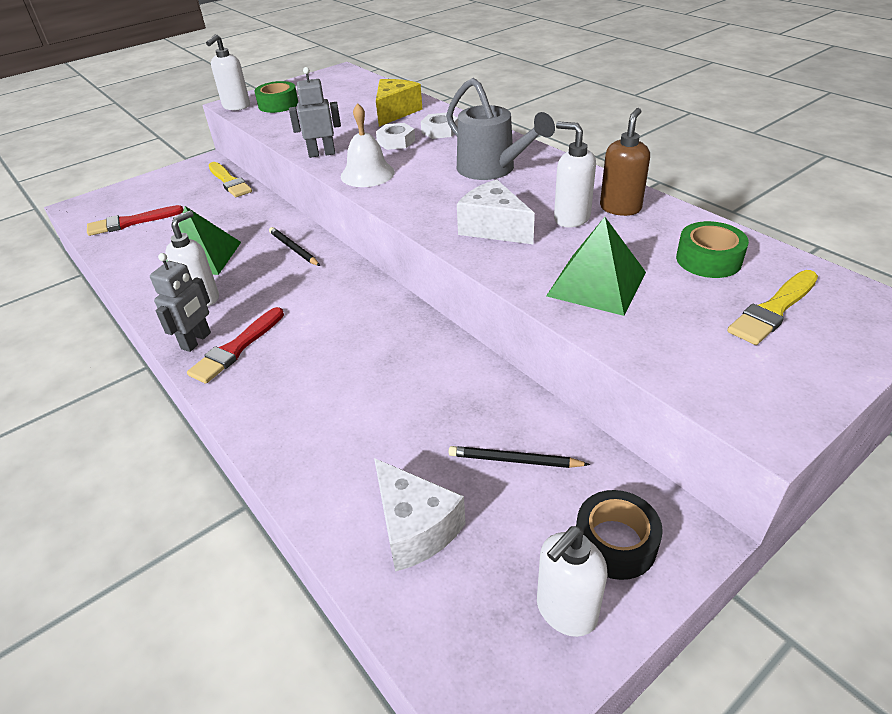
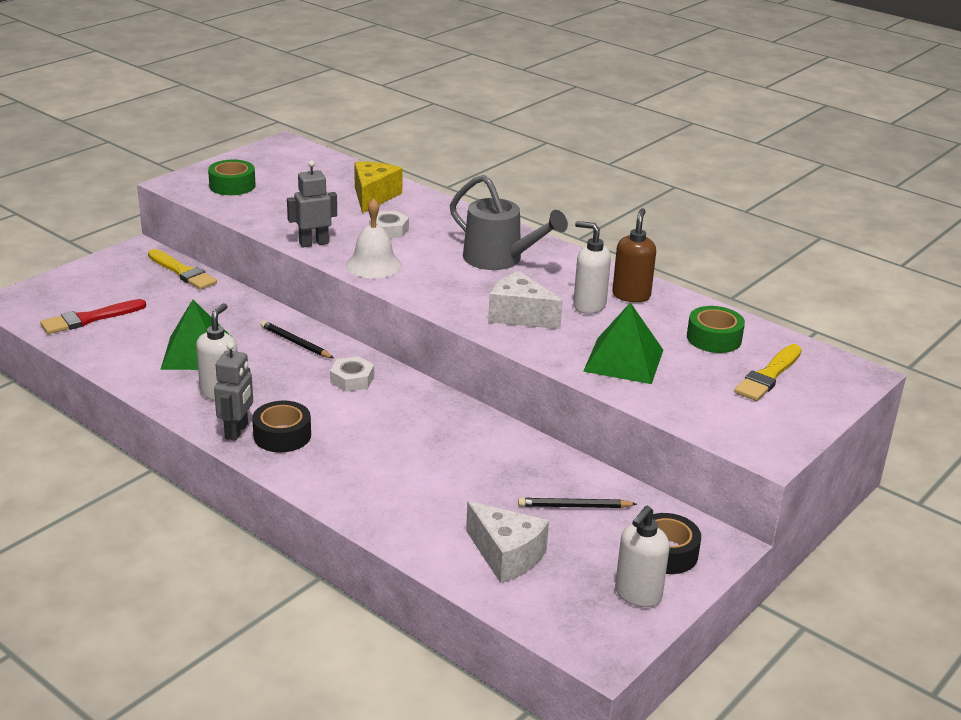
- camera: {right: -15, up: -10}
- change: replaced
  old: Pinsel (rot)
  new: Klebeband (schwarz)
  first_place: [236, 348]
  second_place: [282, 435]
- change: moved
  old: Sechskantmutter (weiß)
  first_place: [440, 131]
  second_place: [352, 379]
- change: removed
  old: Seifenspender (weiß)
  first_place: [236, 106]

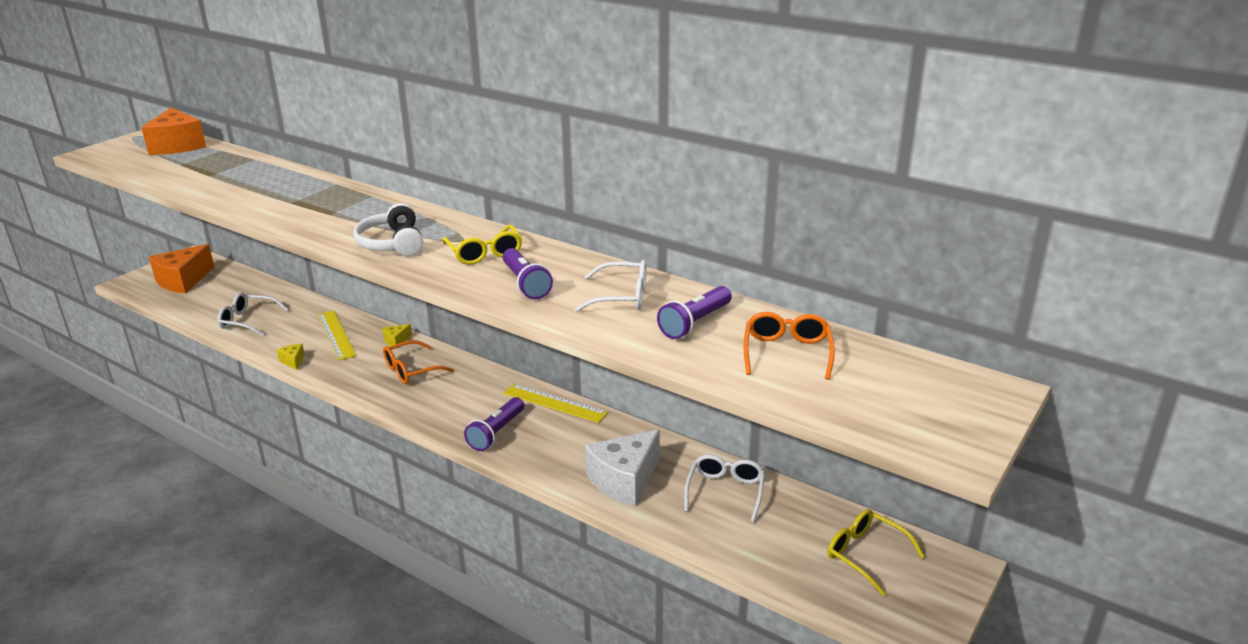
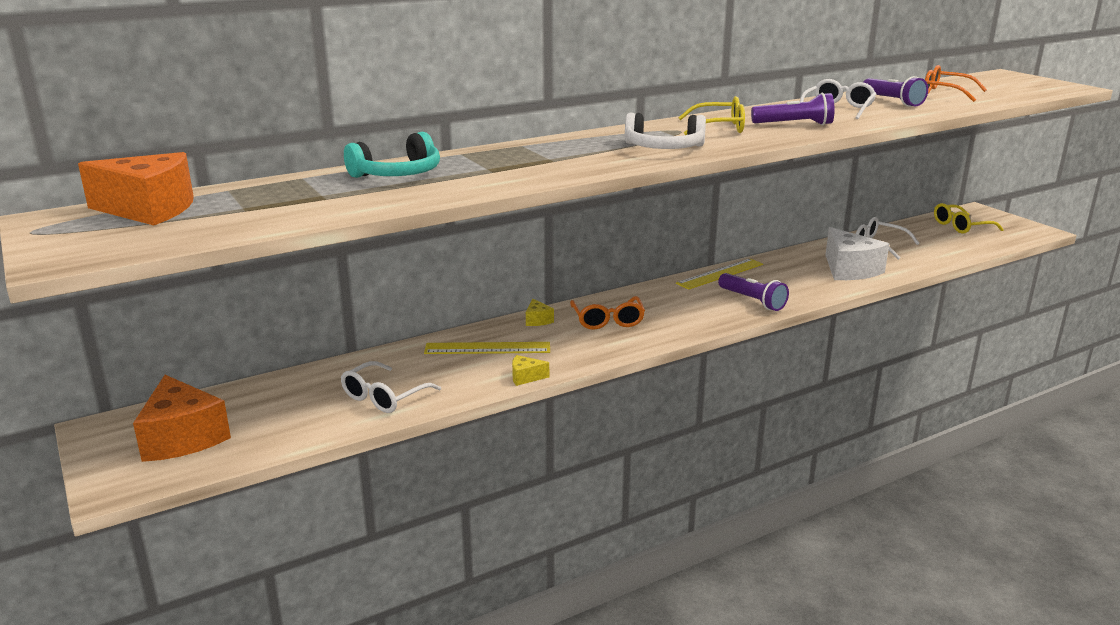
- camera: {right: -65, up: -5}
- change: added
  new: Kopfhörer (türkis)
  second_place: [398, 174]

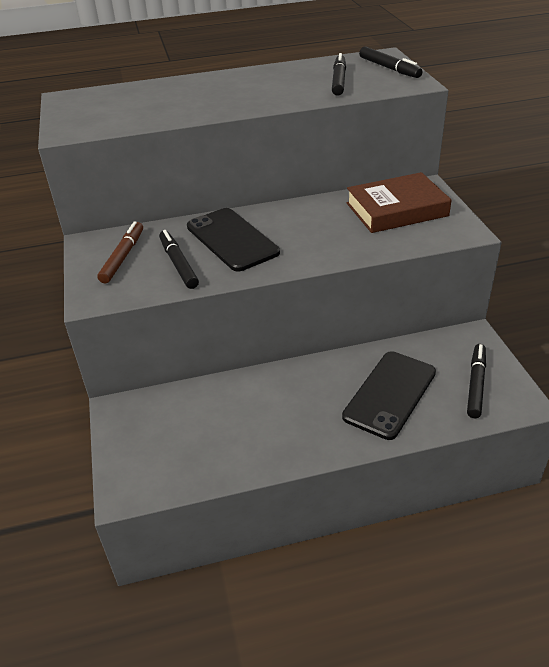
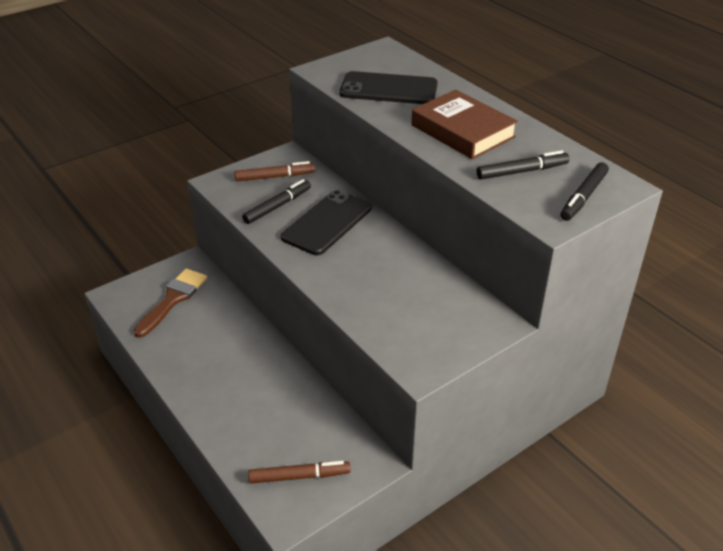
- camera: {right: 65, up: 0}
- change: added
  new: Pinsel (braun)
  second_place: [173, 299]
- change: recoloured
  old: Filzstift (schwarz)
  new: Filzstift (braun)
  first_place: [475, 384]
  second_place: [299, 476]
- change: moved
  old: Handy (schwarz)
  first_place: [390, 394]
  second_place: [388, 89]
- change: moved
  old: Buch (braun)
  first_place: [396, 209]
  second_place: [462, 131]

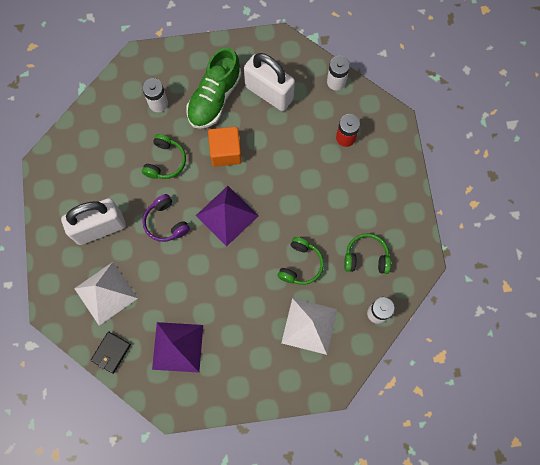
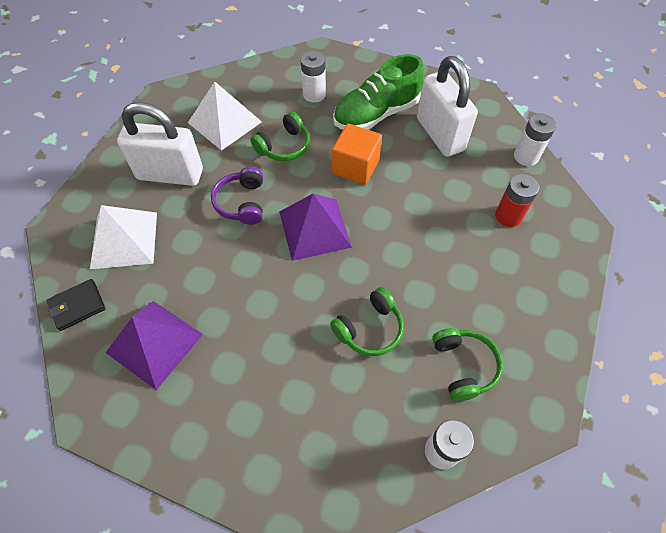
- camera: {right: 30, up: -15}
- change: moved
  old: Pyramide (weiß)
  first_place: [309, 326]
  second_place: [224, 122]
- change: turned
  old: Kopfhörer (grün)
  first_place: [366, 257]
  second_place: [464, 366]
  degrees: 45

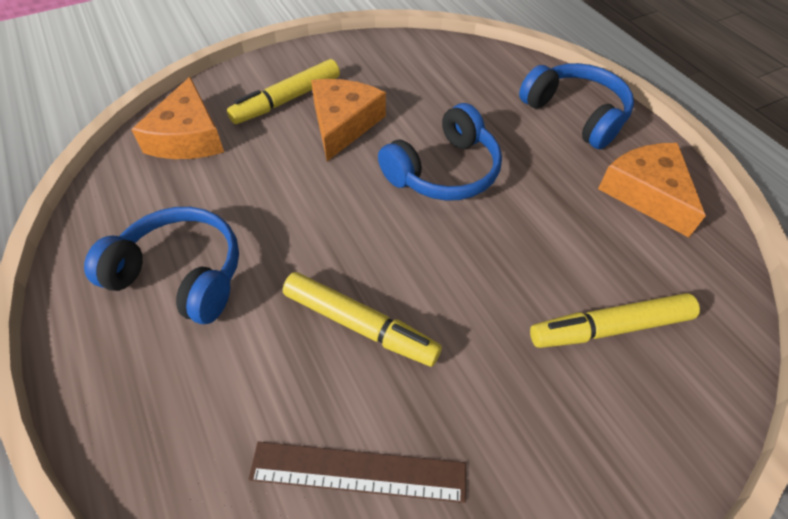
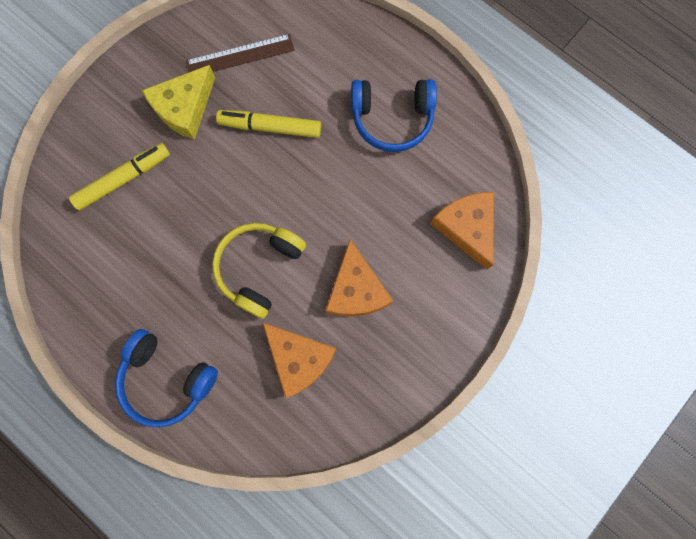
- camera: {right: 160, up: 25}
- change: added
  new: Käse (gelb)
  second_place: [184, 108]
- change: recoloured
  old: Kopfhörer (blau)
  new: Kopfhörer (gelb)
  first_place: [444, 171]
  second_place: [259, 268]
- change: moved
  old: Käse (orange)
  first_place: [646, 193]
  second_place: [299, 359]
- change: removed
  old: Filzstift (gelb)
  first_place: [287, 100]

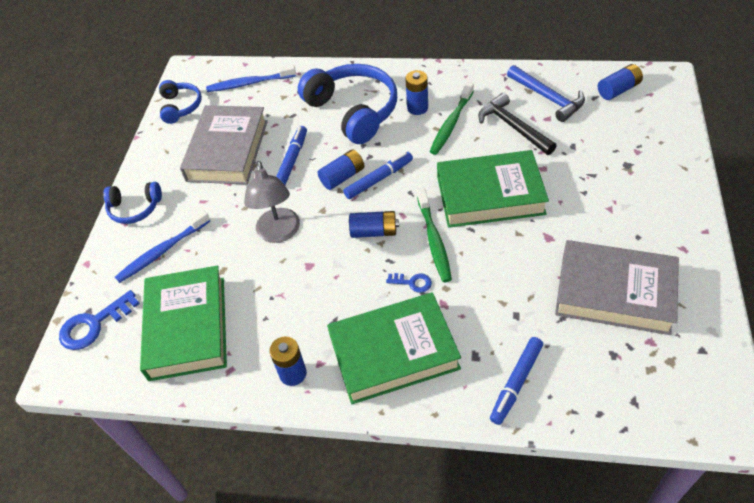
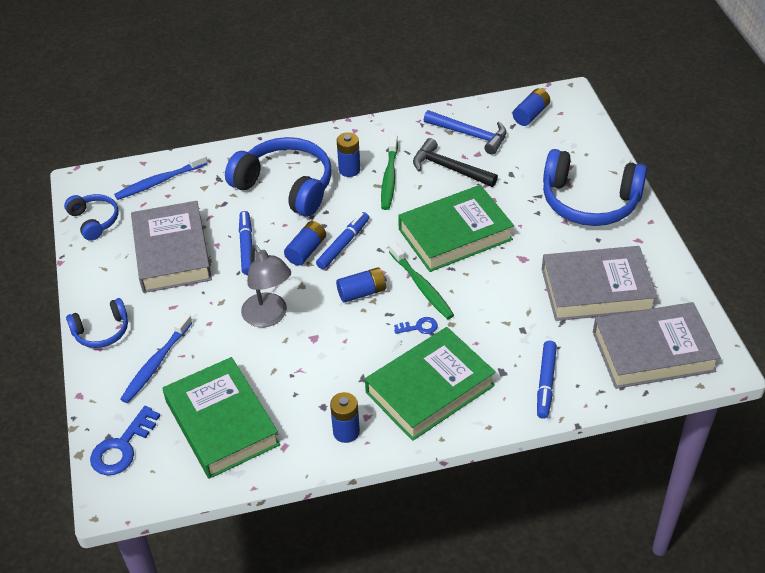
- camera: {right: -25, up: -5}
- change: added
  new: Kopfhörer (blau)
  second_place: [589, 202]
- change: added
  new: Buch (grau)
  second_place: [653, 351]

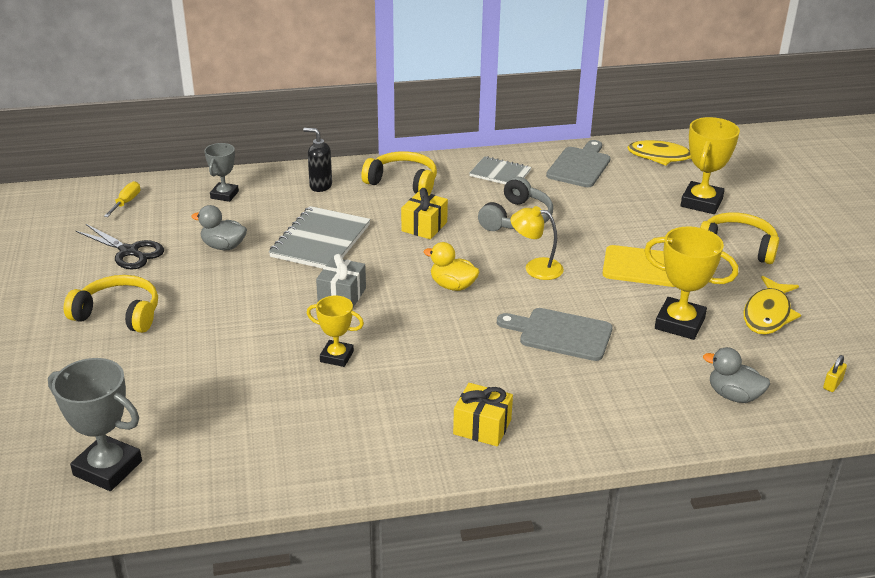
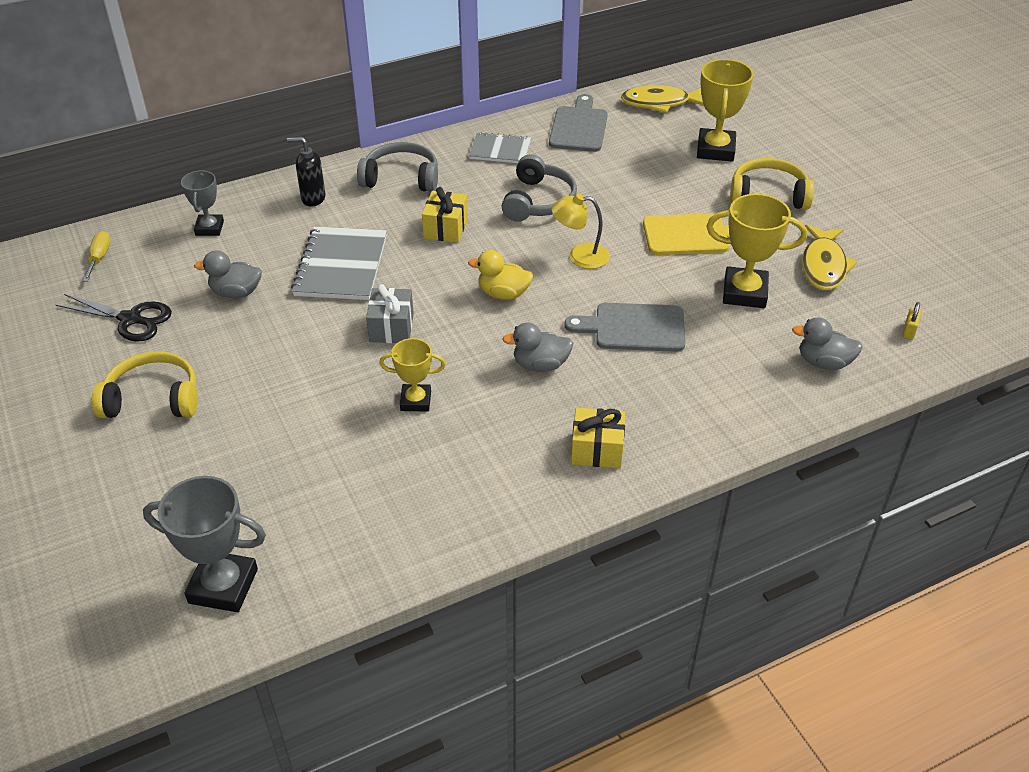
- camera: {right: -15, up: 10}
- change: recoloured
  old: Kopfhörer (gelb)
  new: Kopfhörer (grau)
  first_place: [403, 182]
  second_place: [401, 178]
- change: added
  new: Ente (grau)
  second_place: [540, 365]

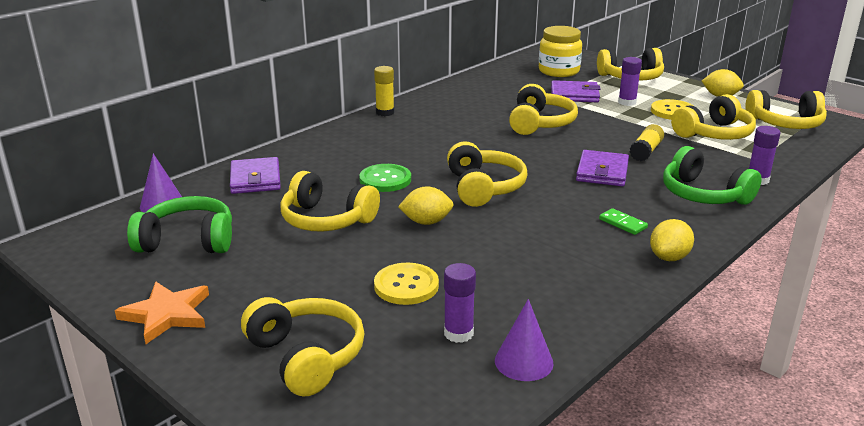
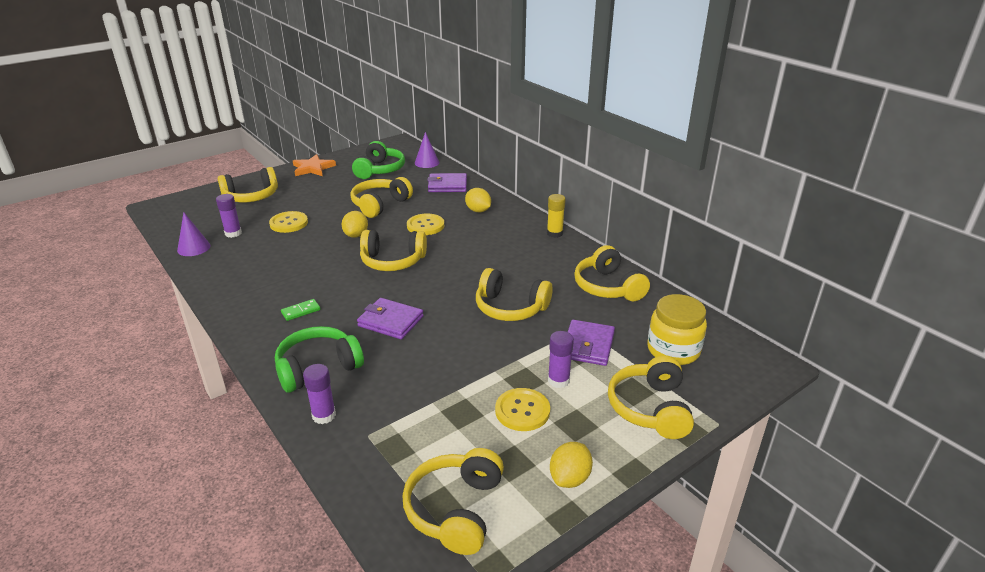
- camera: {right: 100, up: 5}
- change: recoloured
  old: Knopf (grün)
  new: Knopf (gelb)
  first_place: [385, 180]
  second_place: [425, 226]
- change: moved
  old: Zitrone (gelb)
  first_place: [669, 257]
  second_place: [478, 211]
- change: moved
  old: Kopfhörer (gelb)
  first_place: [714, 134]
  second_place: [608, 287]
- change: removed
  old: Klebestift (gelb)
  first_place: [646, 151]

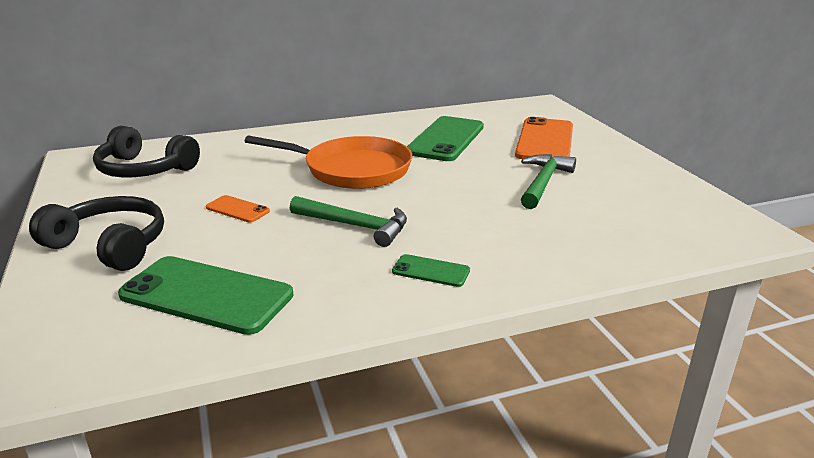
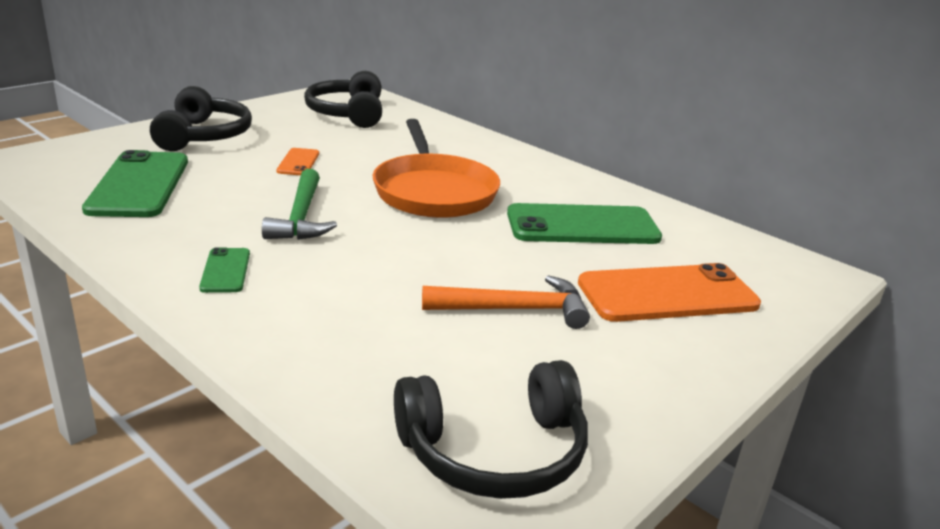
- camera: {right: 60, up: 0}
- change: added
  new: Kopfhörer (schwarz)
  second_place: [494, 451]
- change: recoloured
  old: Hammer (grün)
  new: Hammer (orange)
  first_place: [543, 183]
  second_place: [514, 310]

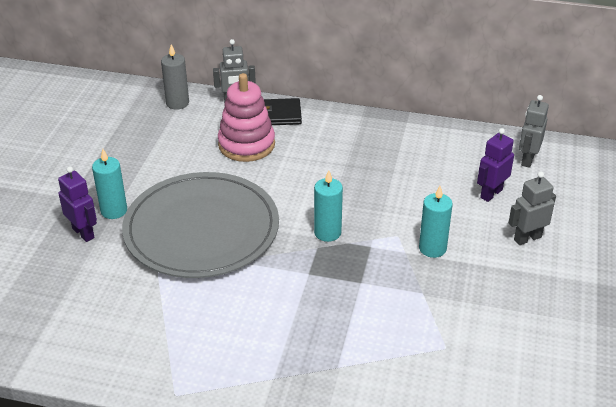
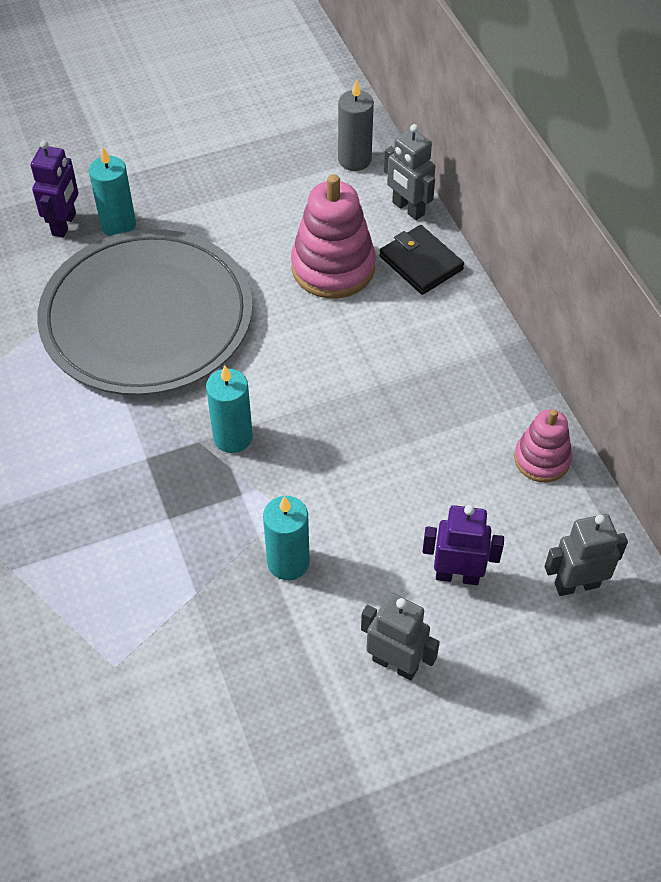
- camera: {right: 55, up: 15}
- change: added
  new: Stapelspielzeug (rosa)
  second_place: [542, 459]

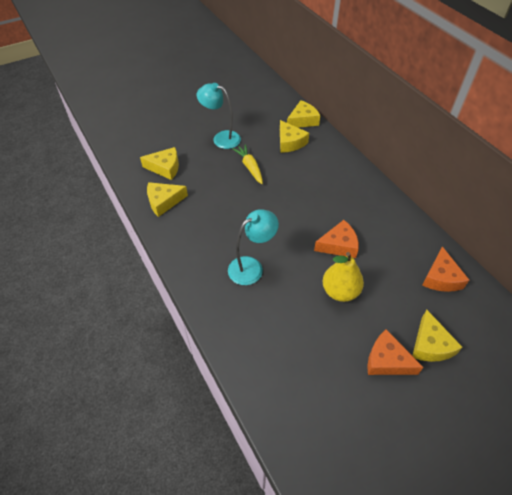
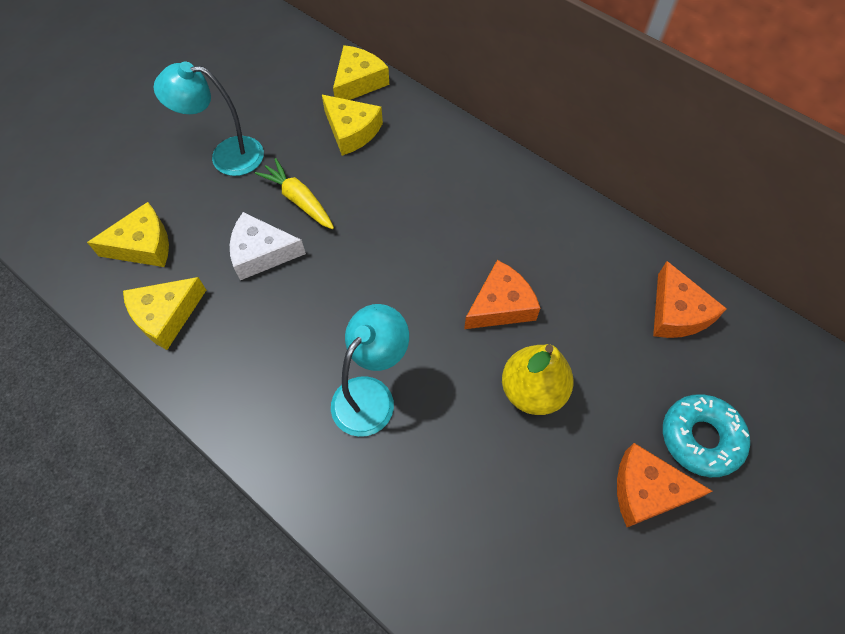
- camera: {right: -20, up: 10}
- change: added
  new: Käse (weiß)
  second_place: [261, 253]
- change: replaced
  old: Käse (gelb)
  new: Donut (türkis)
  first_place: [430, 345]
  second_place: [701, 438]

